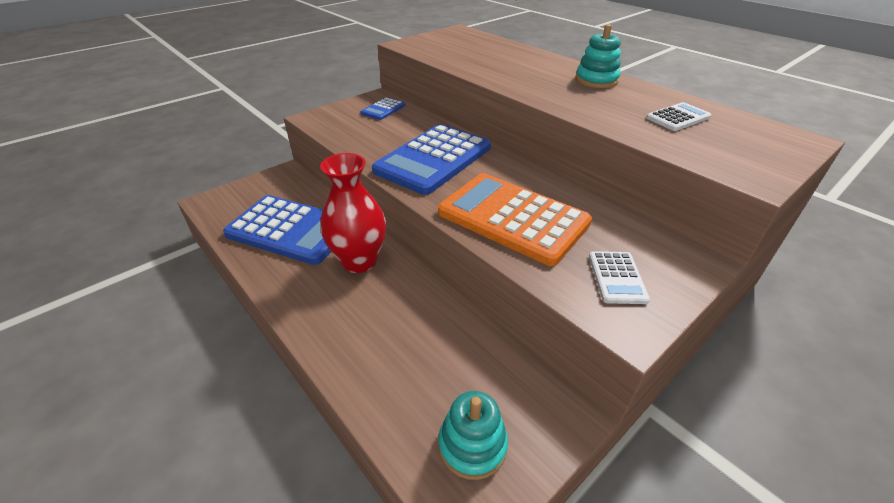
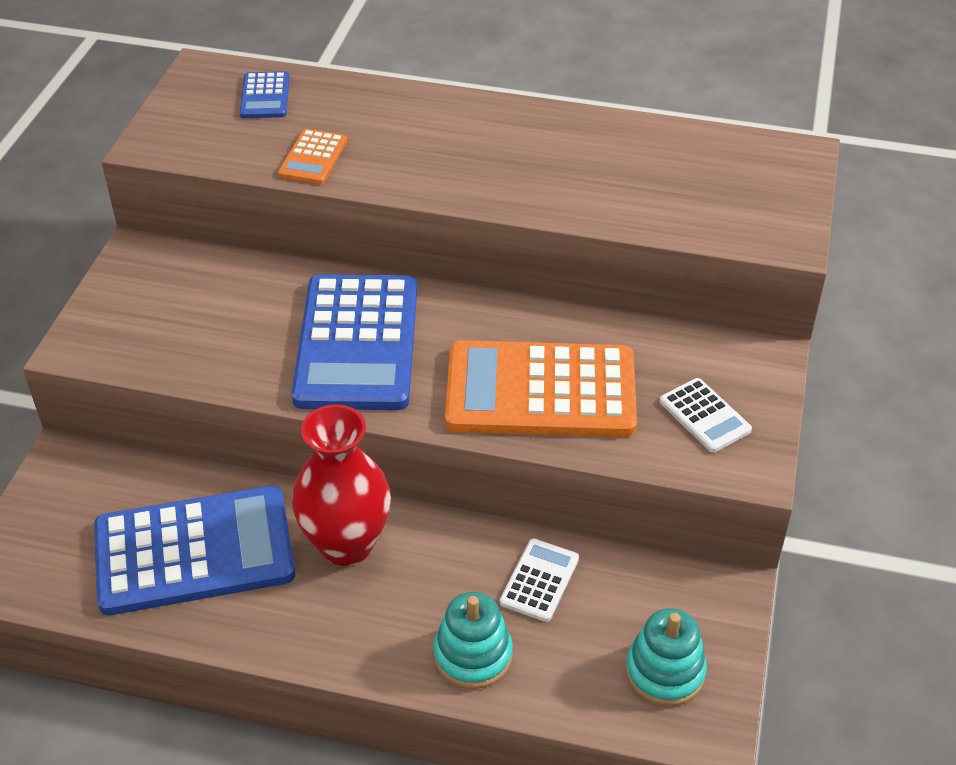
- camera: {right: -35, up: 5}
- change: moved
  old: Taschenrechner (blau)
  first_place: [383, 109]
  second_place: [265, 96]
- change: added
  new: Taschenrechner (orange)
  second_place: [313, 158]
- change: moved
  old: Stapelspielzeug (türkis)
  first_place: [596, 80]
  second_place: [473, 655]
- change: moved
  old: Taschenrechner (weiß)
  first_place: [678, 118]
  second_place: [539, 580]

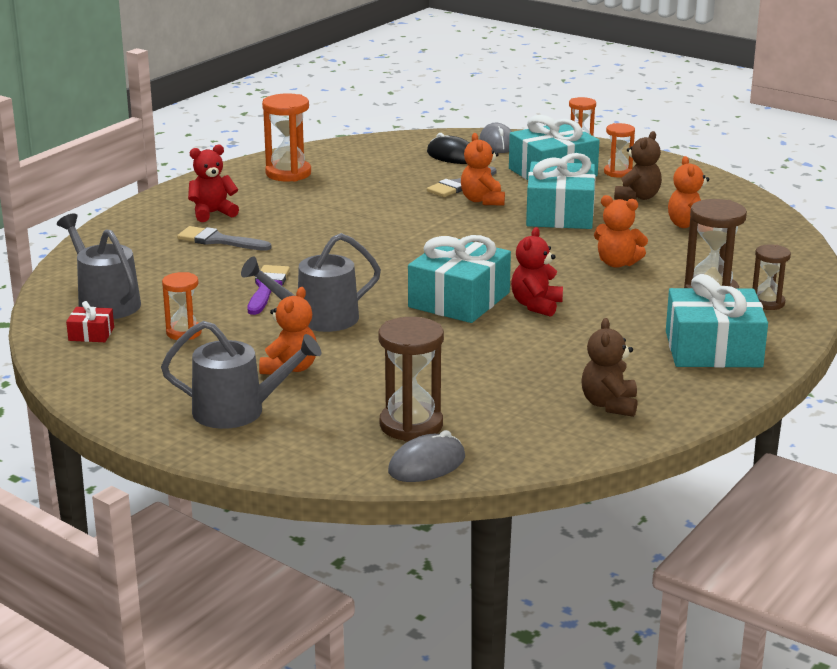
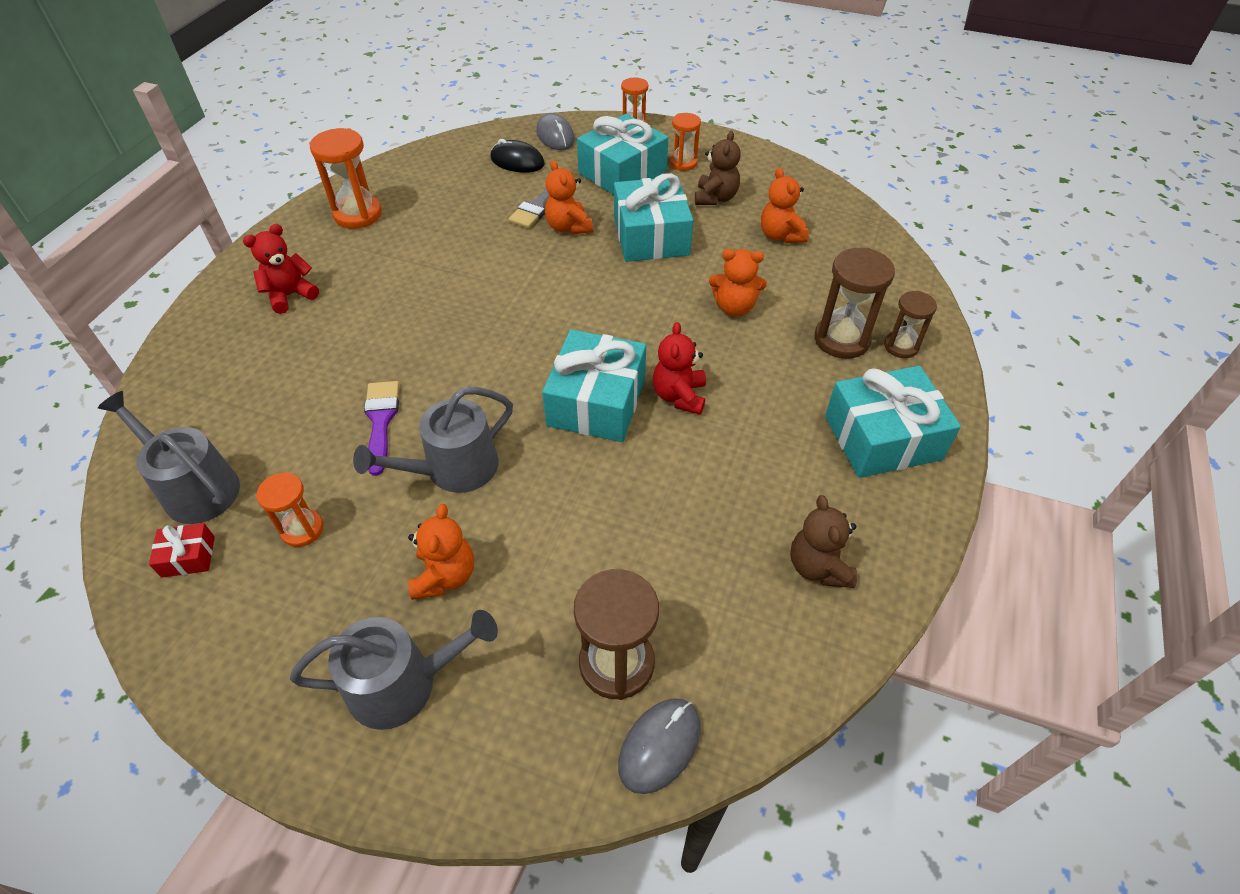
- camera: {right: -15, up: 25}
- change: removed
  old: Pinsel (grau)
  first_place: [219, 240]

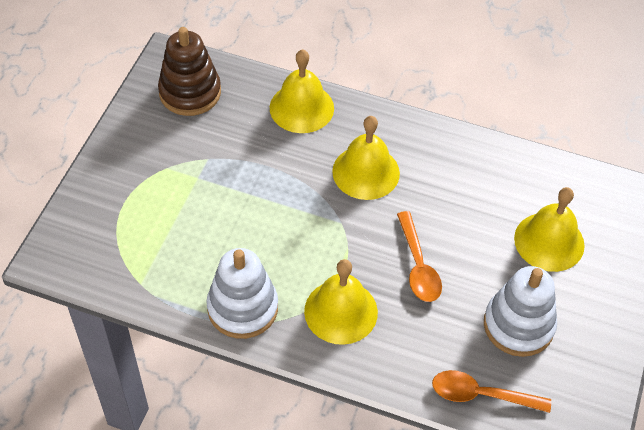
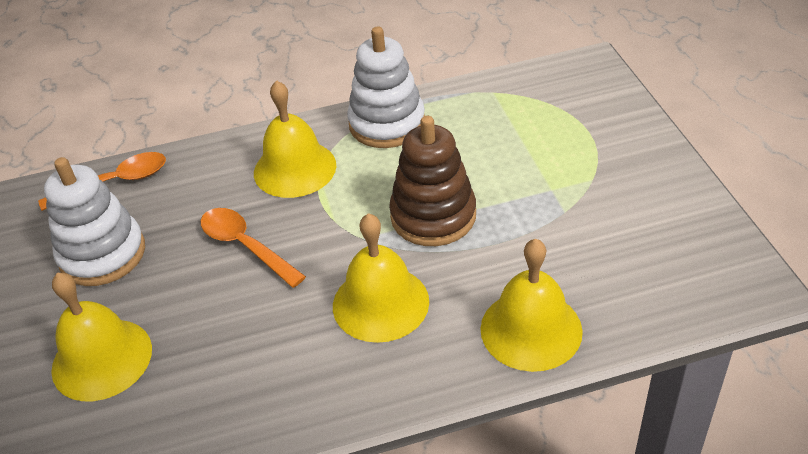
- camera: {right: 150, up: -10}
- change: moved
  old: Stapelspielzeug (braun)
  first_place: [190, 92]
  second_place: [433, 216]

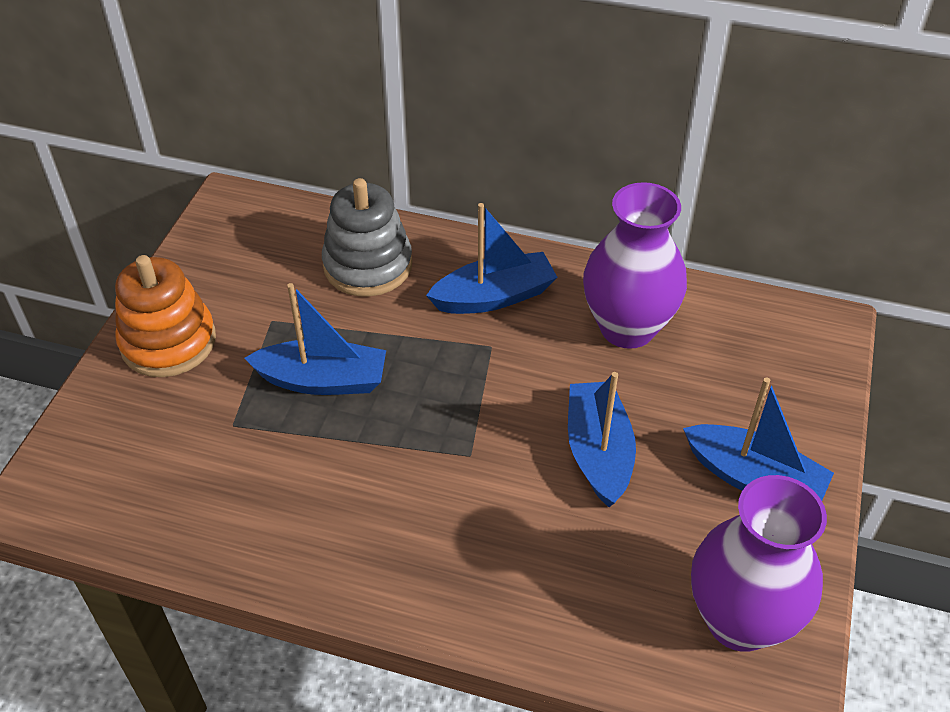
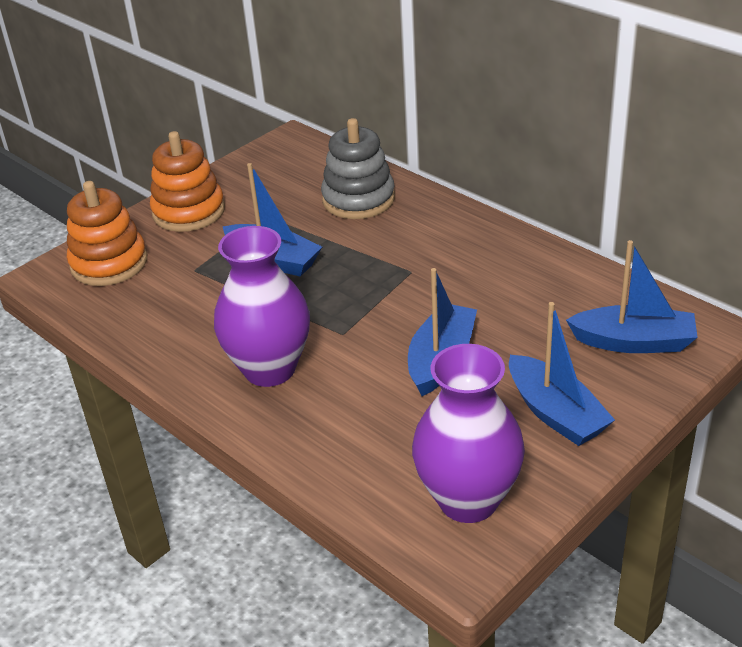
- camera: {right: 30, up: -10}
- change: added
  new: Stapelspielzeug (orange)
  second_place: [109, 263]
- change: moved
  old: Vase (lila)
  first_place: [627, 328]
  second_place: [269, 369]
- change: moved
  old: Boot (blau)
  first_place: [494, 296]
  second_place: [633, 342]

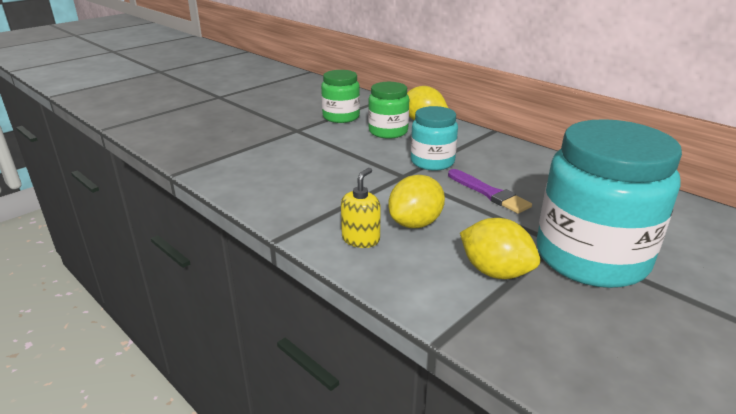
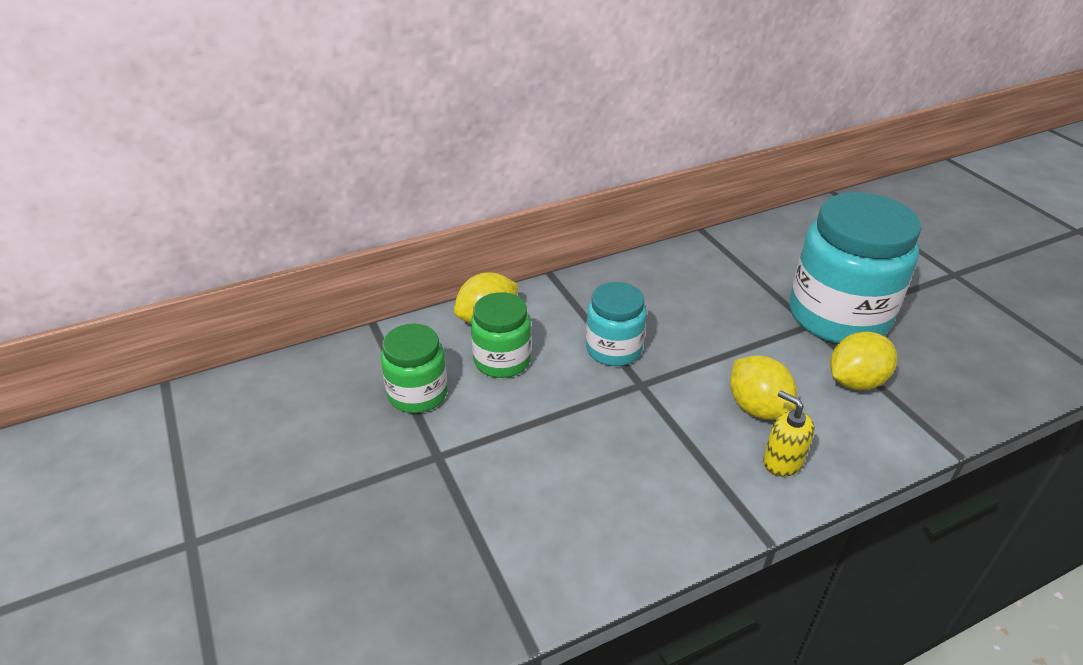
- camera: {right: -70, up: 10}
- change: removed
  old: Pinsel (lila)
  first_place: [489, 193]

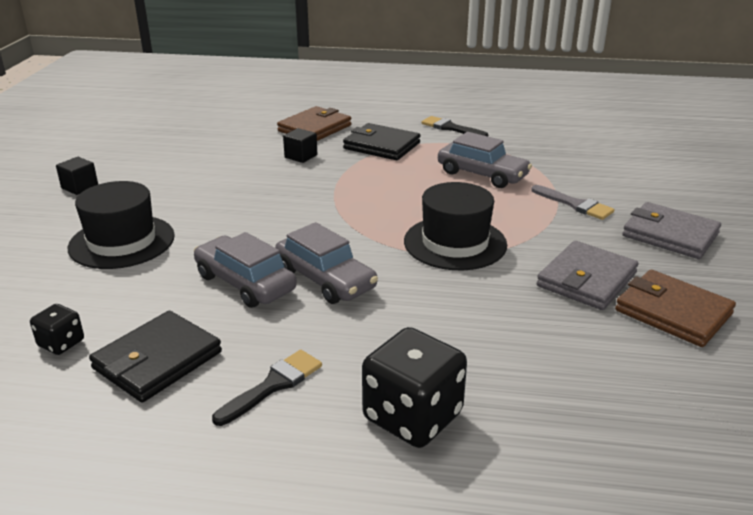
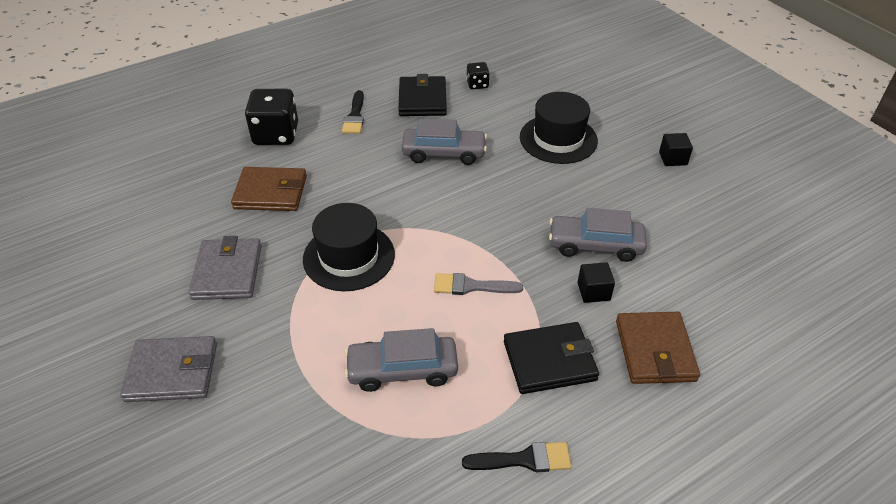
- camera: {right: 140, up: 15}
- change: moved
  old: Geldbörse (braun)
  first_place: [673, 312]
  second_place: [270, 192]
- change: moved
  old: Pinsel (grau)
  first_place: [575, 204]
  second_place: [471, 286]
- change: moved
  old: Auto (grau)
  first_place: [325, 279]
  second_place: [595, 245]

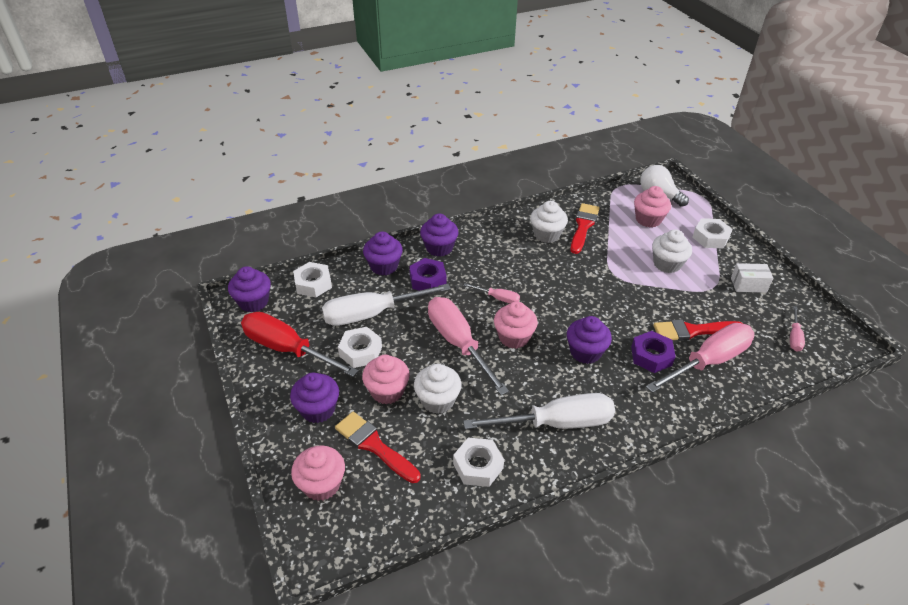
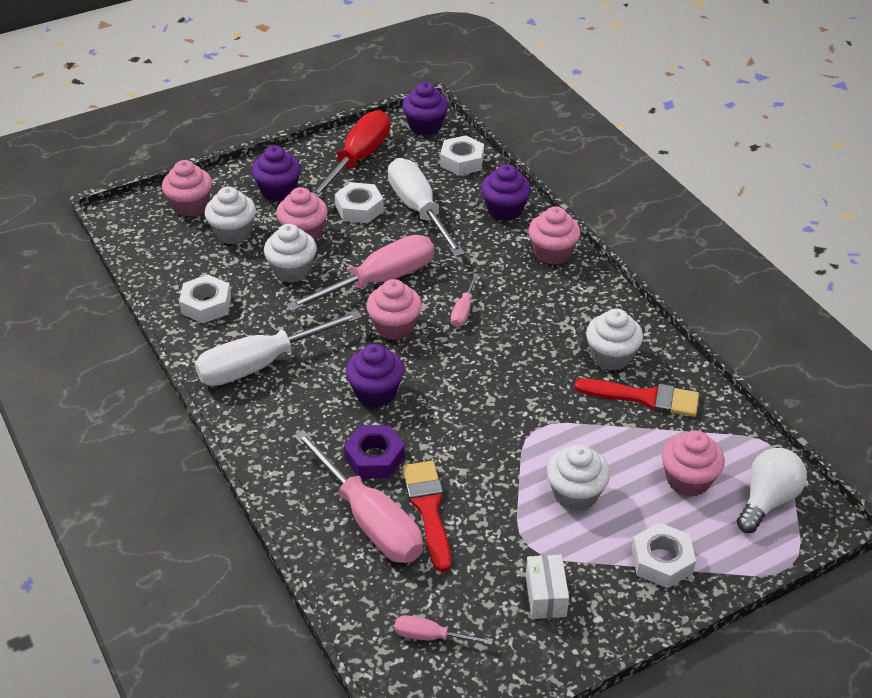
- camera: {right: 85, up: 0}
- change: turned
  old: Schraubenzieher (weiß)
  first_place: [556, 423]
  second_place: [262, 364]
  degrees: 75
- change: replaced
  old: Pinsel (rot)
  new: Muffin (weiß)
  first_place: [374, 446]
  second_place: [233, 233]
- change: recoloured
  old: Muffin (lila)
  new: Muffin (rosa)
  first_place: [439, 248]
  second_place: [552, 253]
- change: removed
  old: Sechskantmutter (lila)
  first_place: [428, 280]

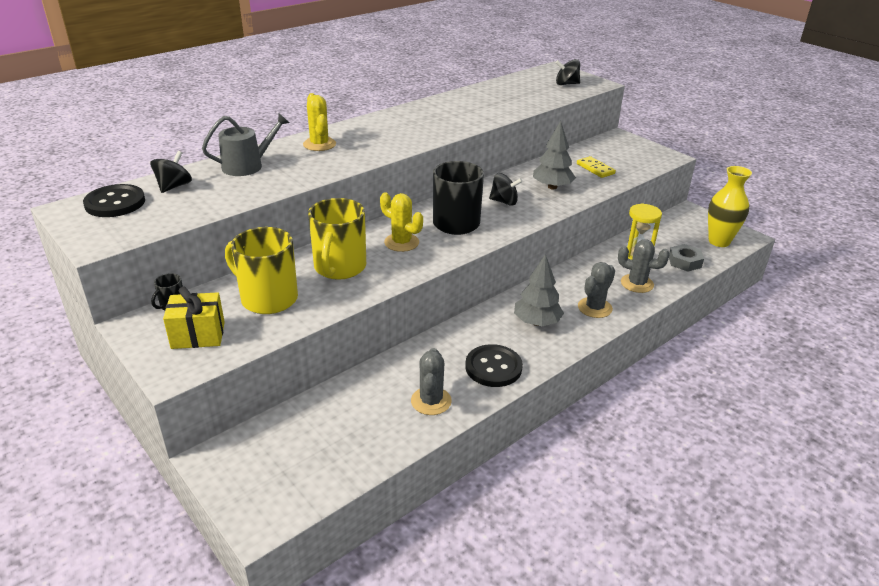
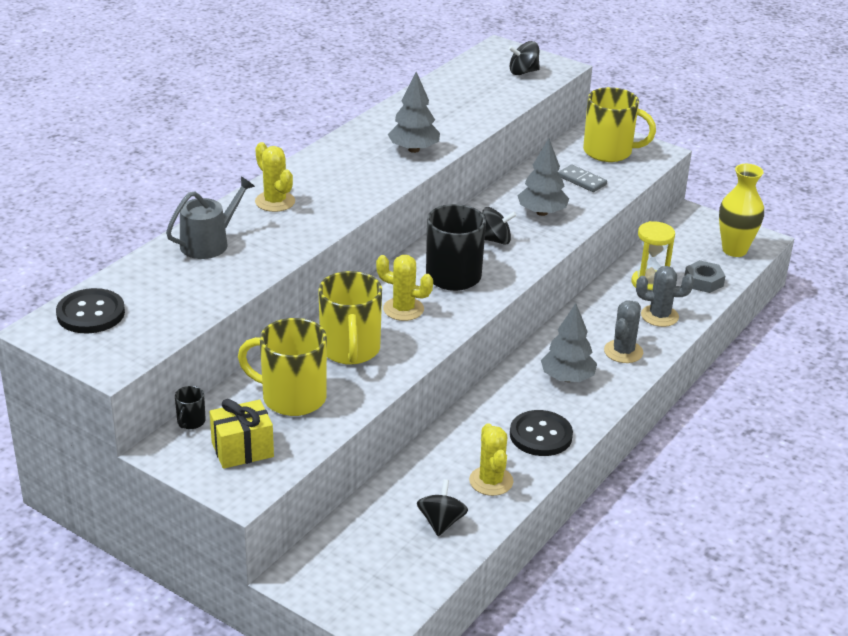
- camera: {right: -15, up: 0}
- change: added
  new: Baum (grau)
  second_place: [413, 149]
- change: moved
  old: Kreisel (schwarz)
  first_place: [174, 186]
  second_place: [441, 522]
- change: recoloured
  old: Kaktus (grau)
  new: Kaktus (gelb)
  first_place: [431, 401]
  second_place: [491, 481]
- change: recoloured
  old: Dominostein (gelb)
  new: Dominostein (grau)
  first_place: [595, 169]
  second_place: [582, 180]
- change: added
  new: Tasse (gelb)
  second_place: [609, 152]

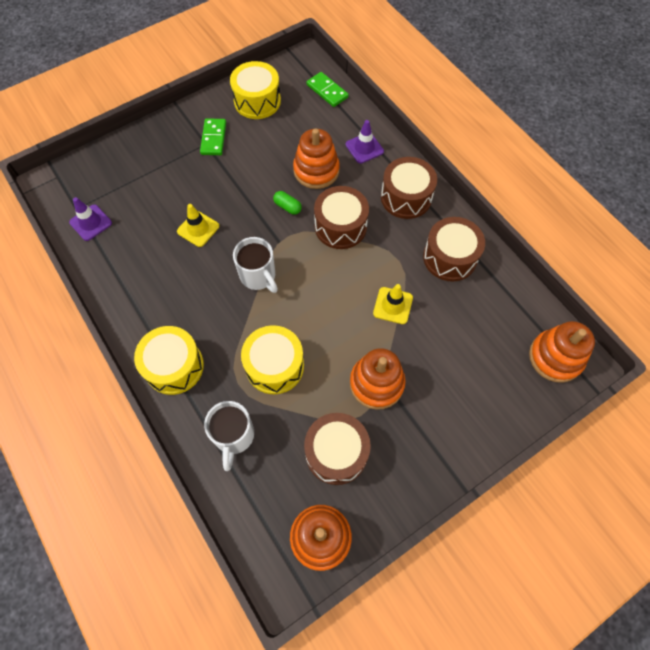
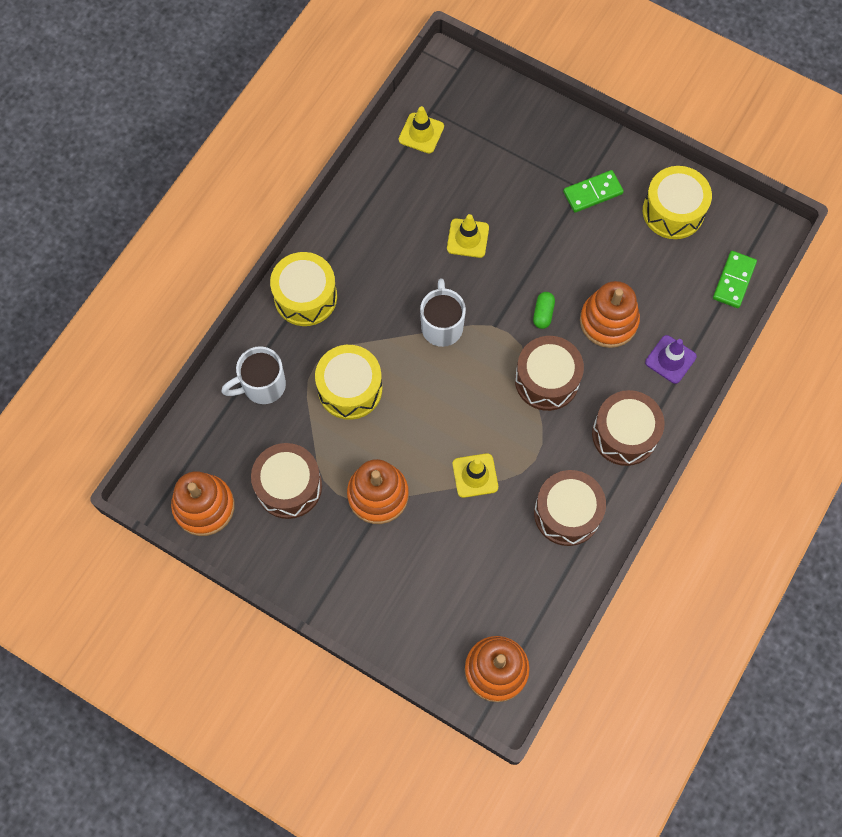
- camera: {right: 65, up: 5}
- change: recoloured
  old: Leitkegel (lila)
  new: Leitkegel (gelb)
  first_place: [90, 223]
  second_place: [421, 133]
- change: turned
  old: Tasse (weiß)
  first_place: [258, 276]
  second_place: [442, 325]
  degrees: 150

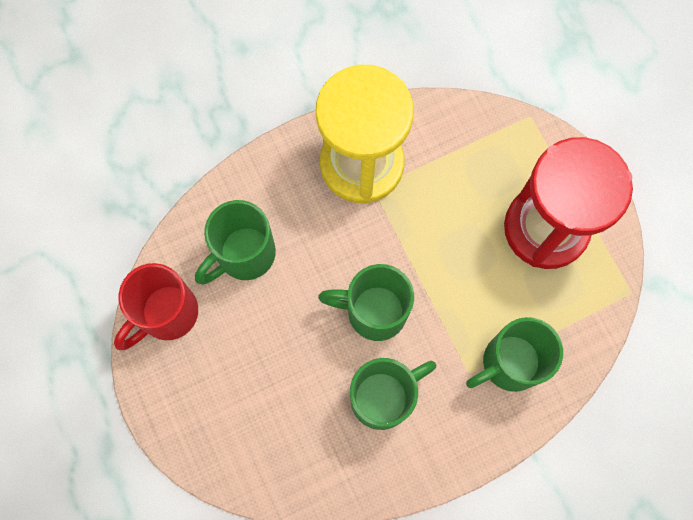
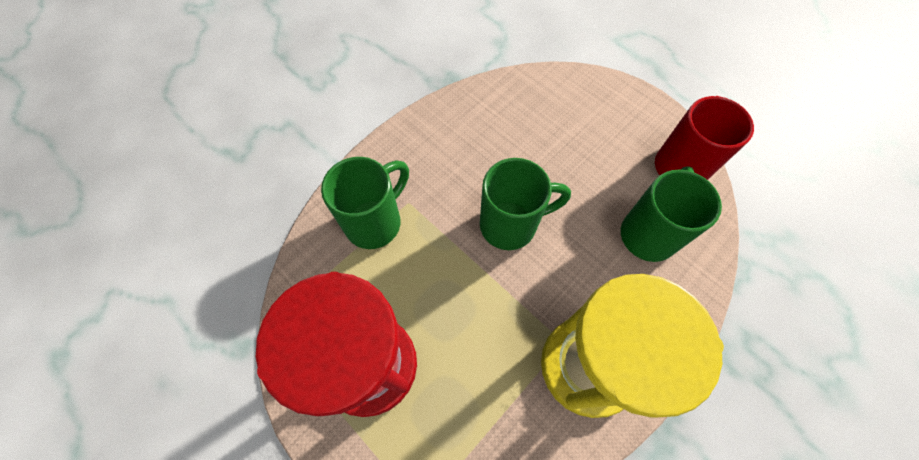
- camera: {right: 160, up: -10}
- change: removed
  old: Tasse (grün)
  first_place: [383, 397]

